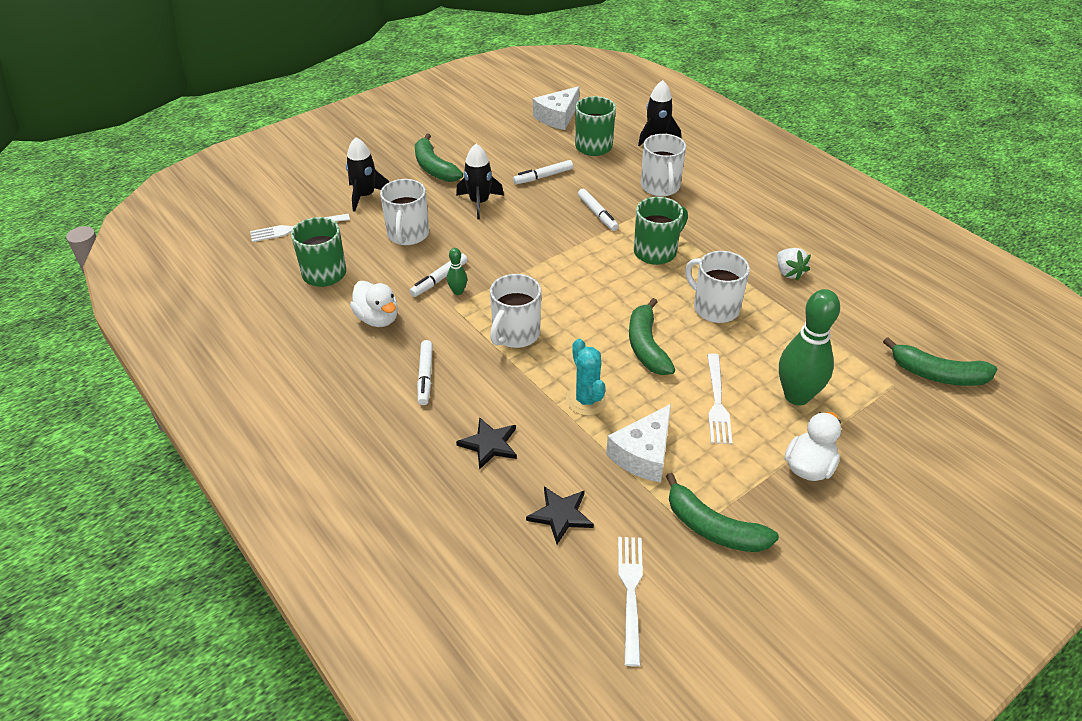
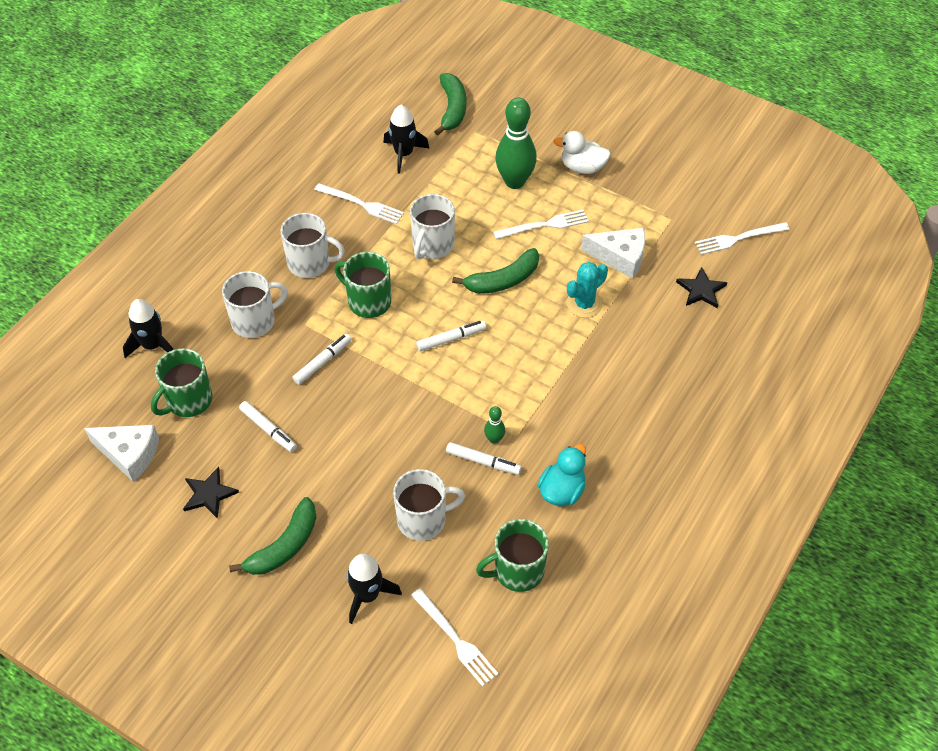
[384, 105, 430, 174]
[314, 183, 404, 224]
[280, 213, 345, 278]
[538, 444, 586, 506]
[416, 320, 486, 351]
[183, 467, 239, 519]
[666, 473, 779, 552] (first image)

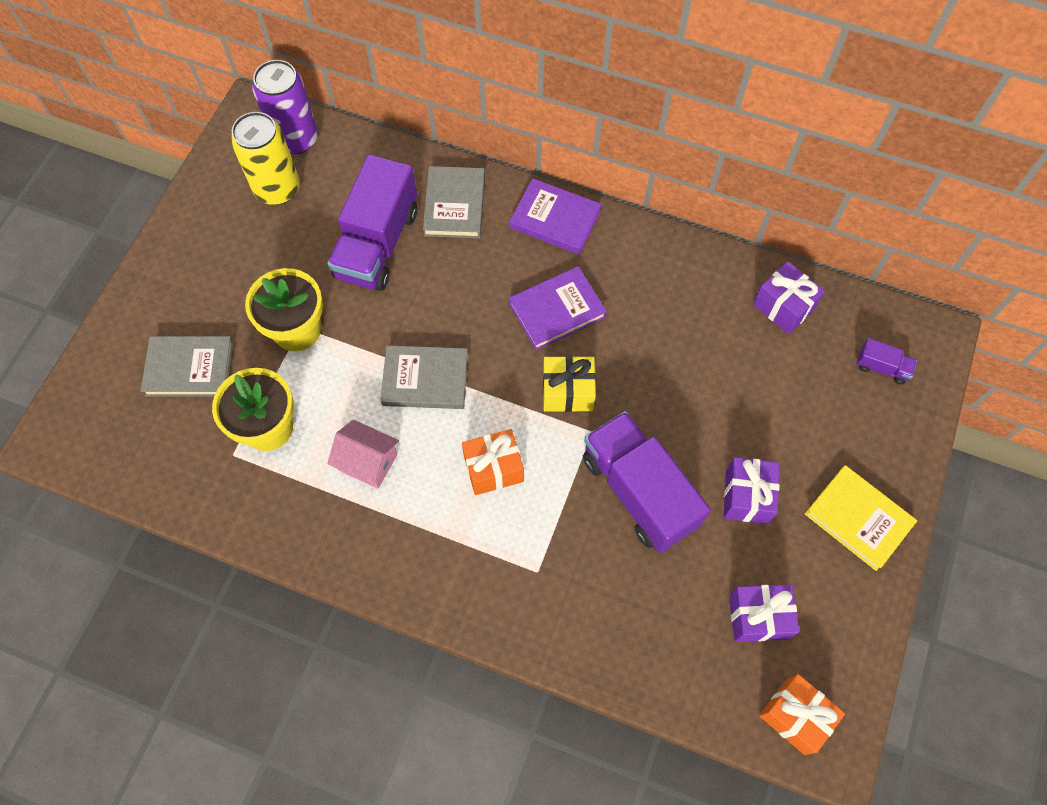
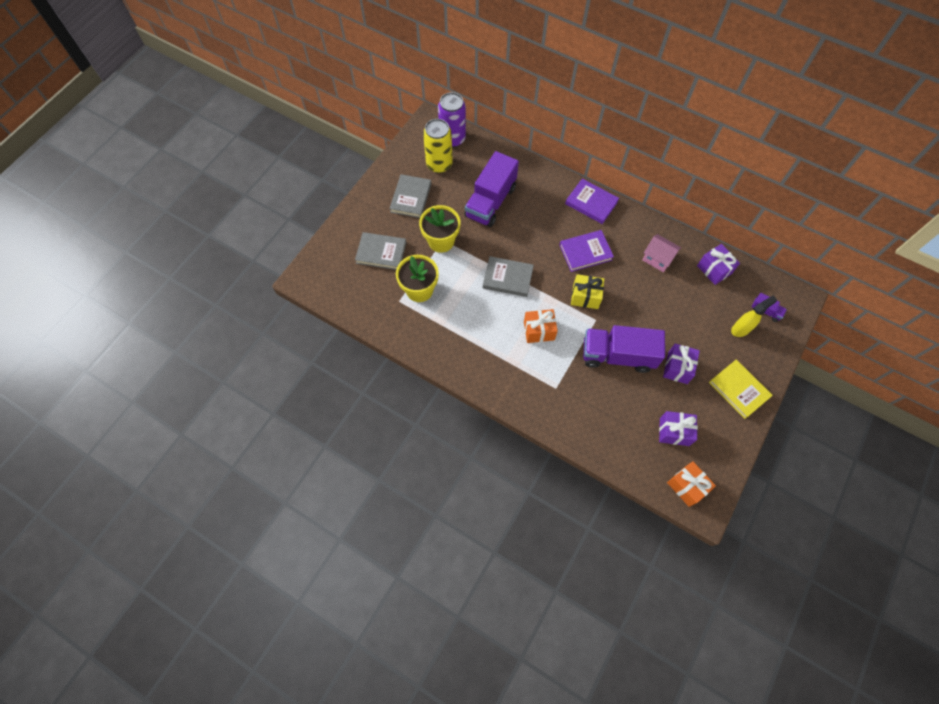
[389, 174, 431, 218]
[583, 325, 665, 373]
[643, 234, 681, 272]
[731, 296, 777, 337]

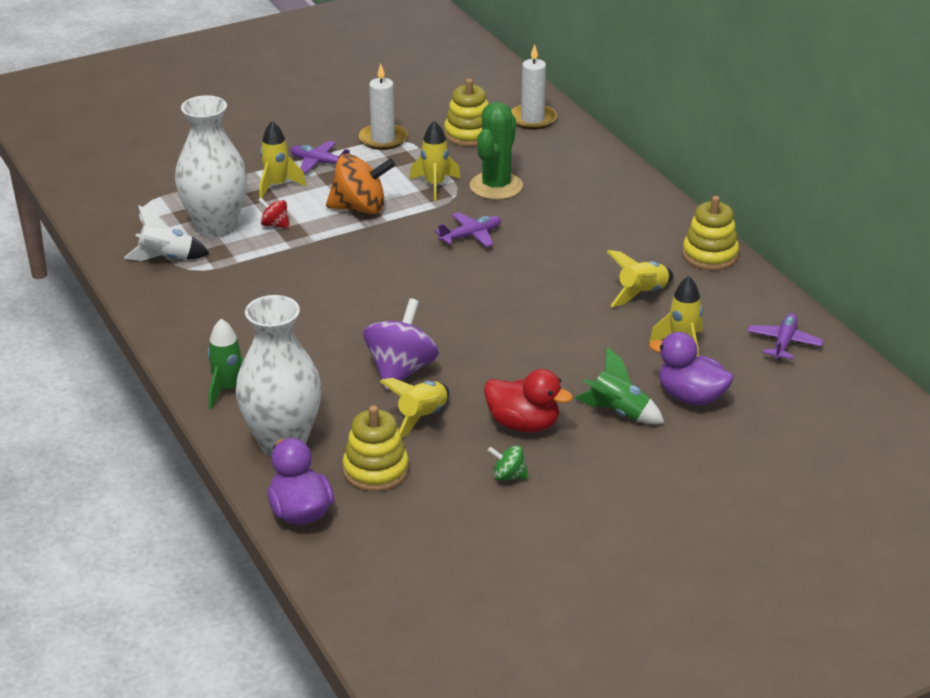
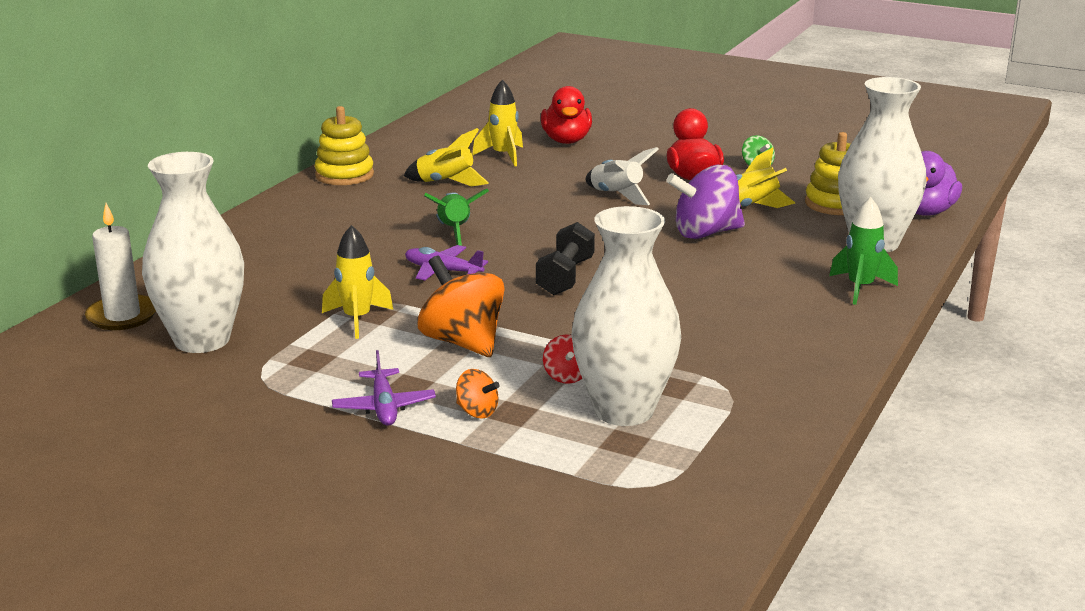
[359, 63, 407, 150] (first image)
[142, 152, 244, 353]
[470, 102, 523, 200] (first image)
[456, 369, 500, 418]
[586, 147, 659, 205]
[748, 313, 824, 360] (first image)
[541, 86, 592, 144]
[424, 189, 489, 246]
[536, 222, 595, 295]

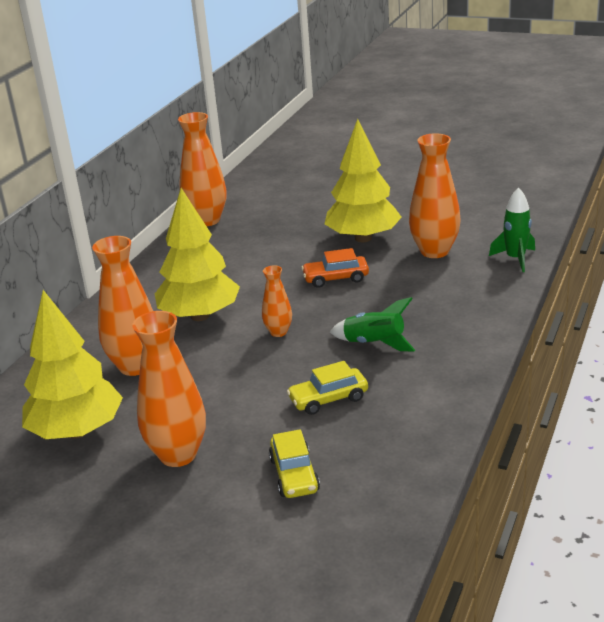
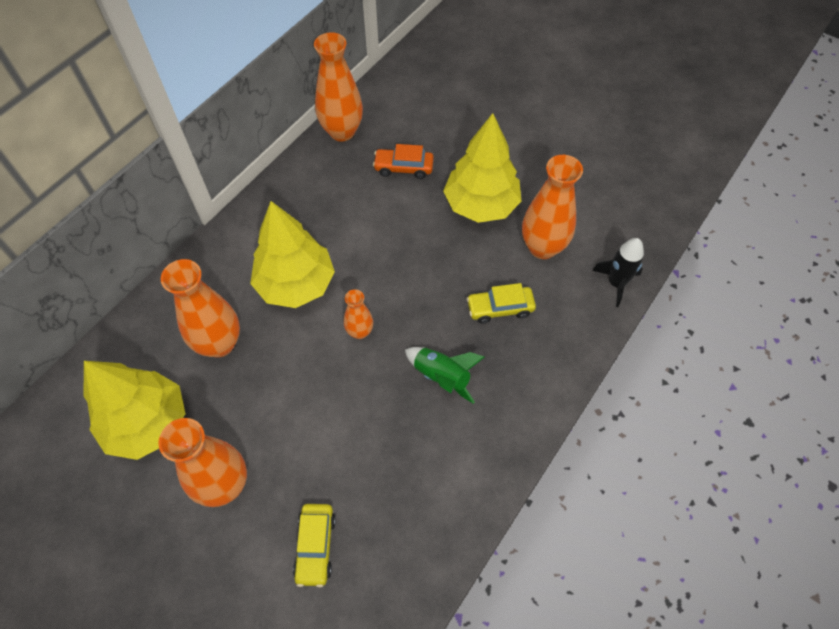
[592, 238, 644, 307]
[373, 144, 434, 179]
[466, 283, 536, 324]

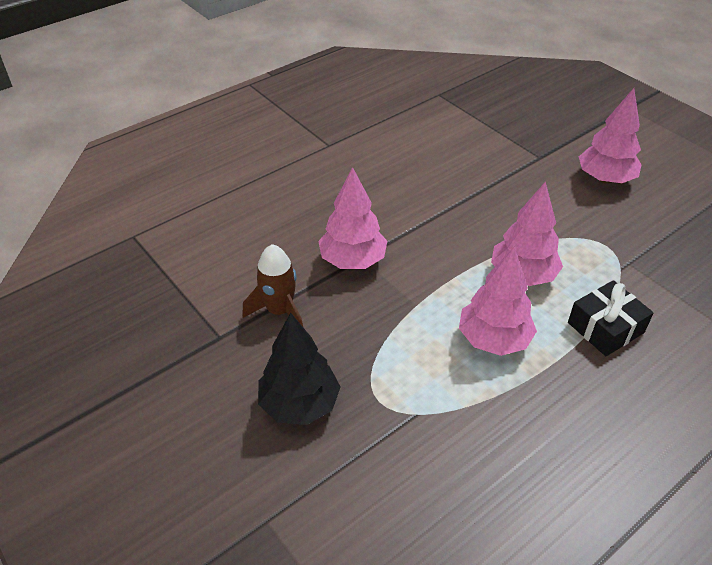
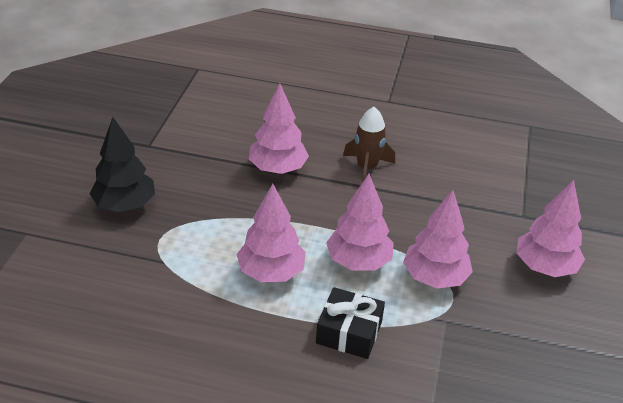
[343, 107, 395, 183]
[403, 190, 473, 289]

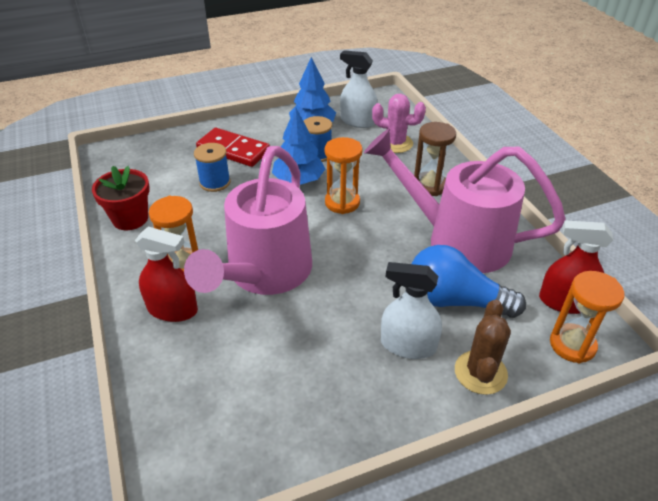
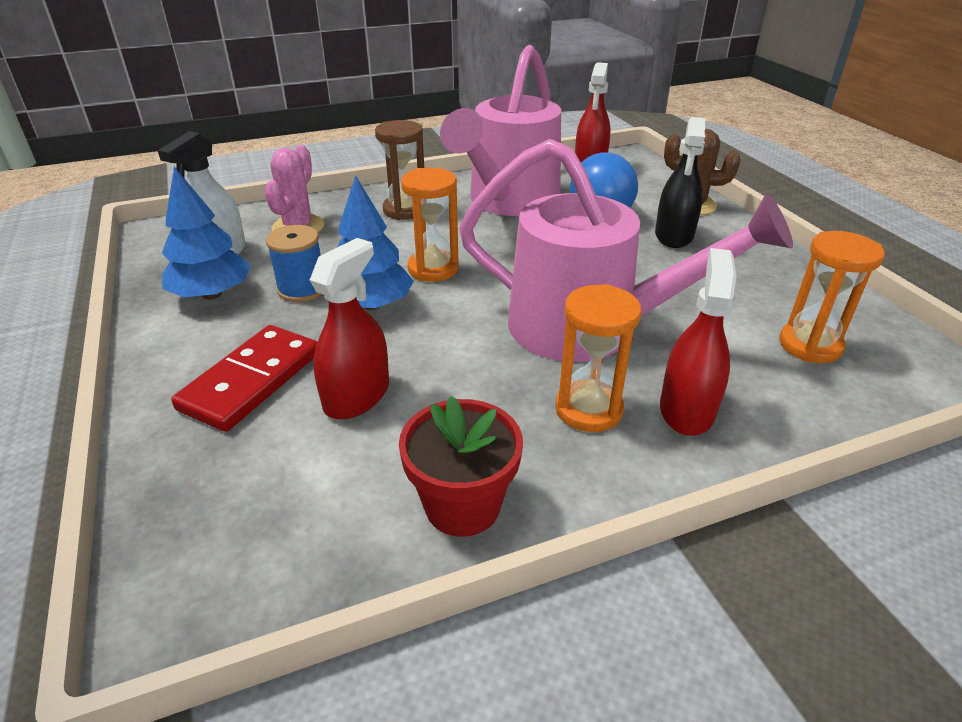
[310, 238, 389, 419]
[655, 117, 705, 248]
[779, 231, 885, 363]

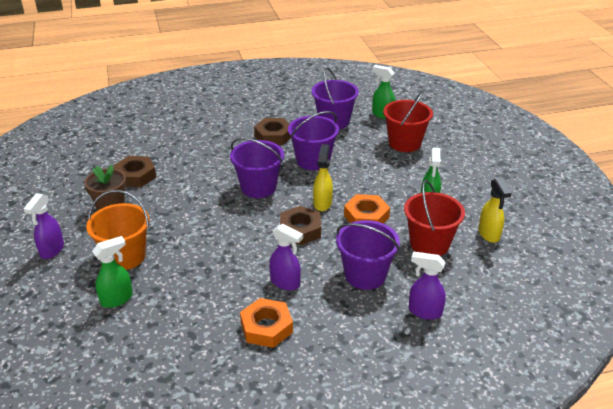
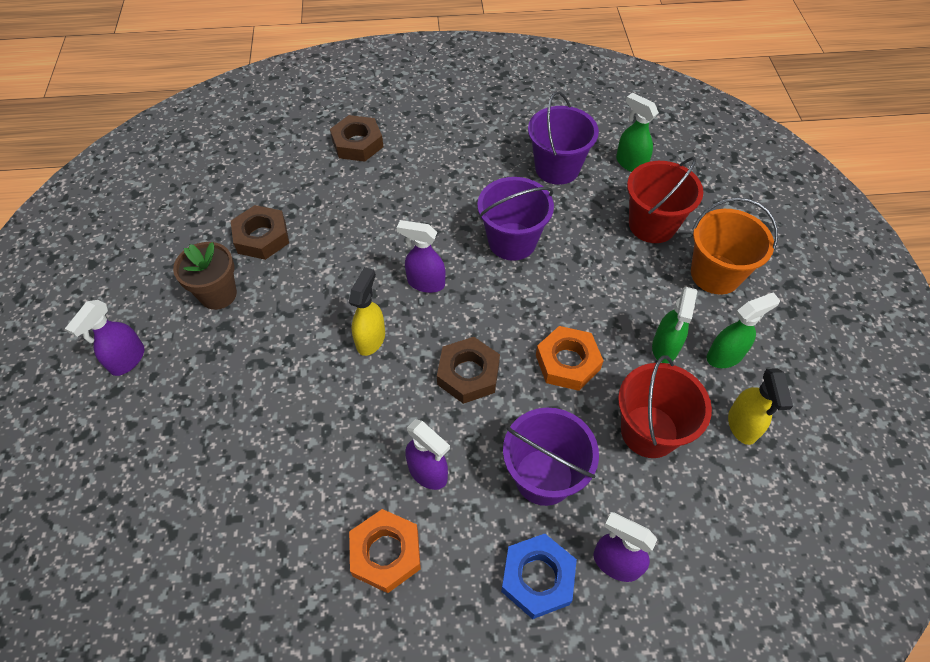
[330, 115, 384, 162]
[397, 220, 445, 293]
[349, 267, 385, 356]
[691, 197, 778, 294]
[706, 292, 780, 368]
[501, 534, 577, 619]

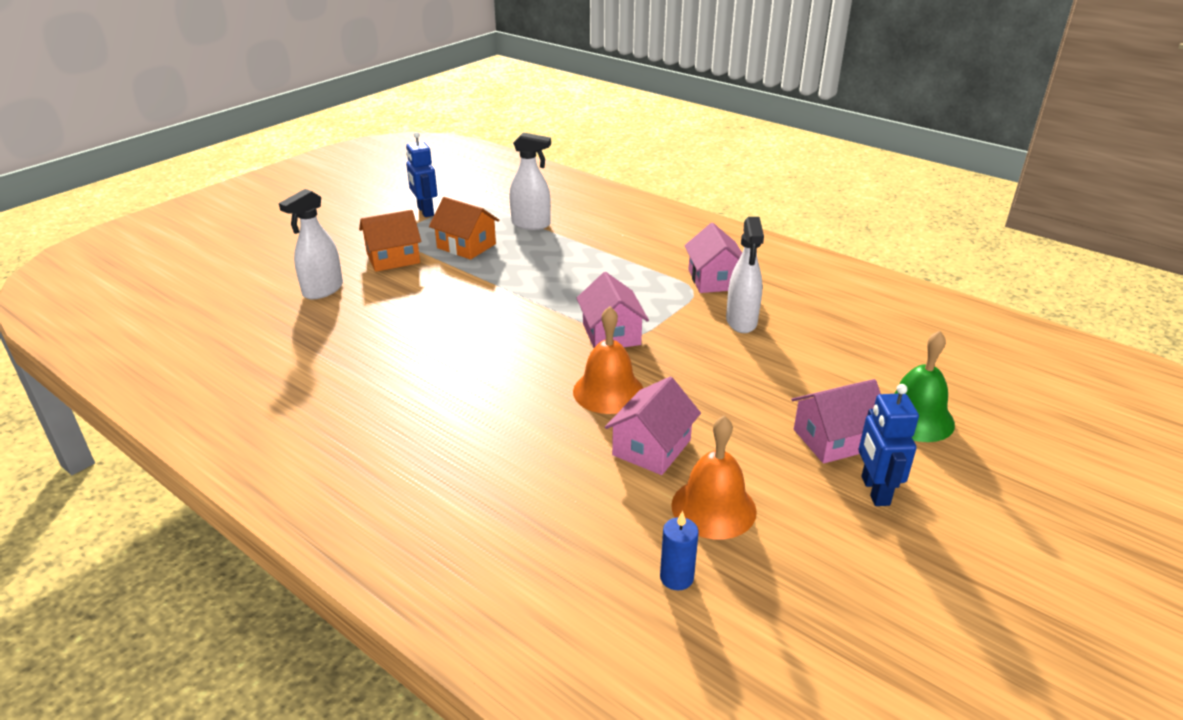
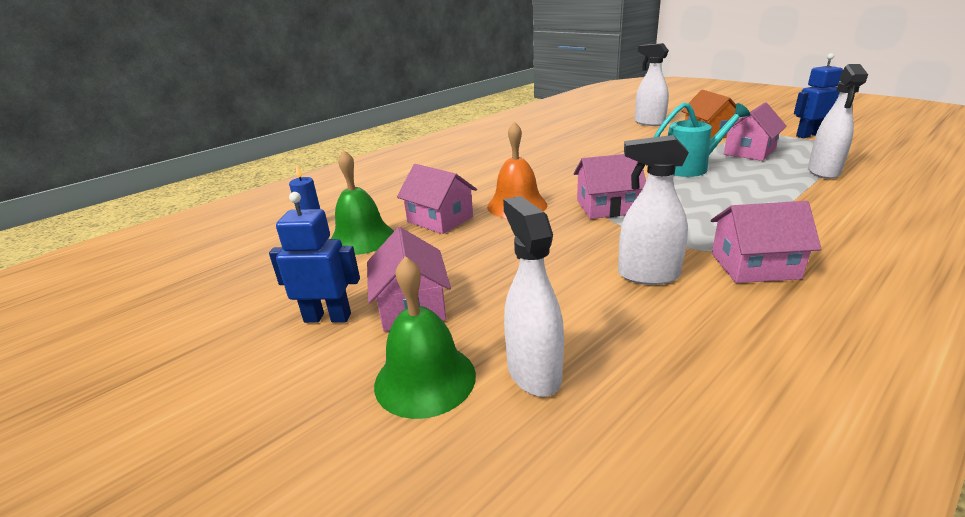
[724, 102, 787, 161]
[331, 150, 394, 255]
[654, 103, 750, 177]
[503, 196, 564, 397]

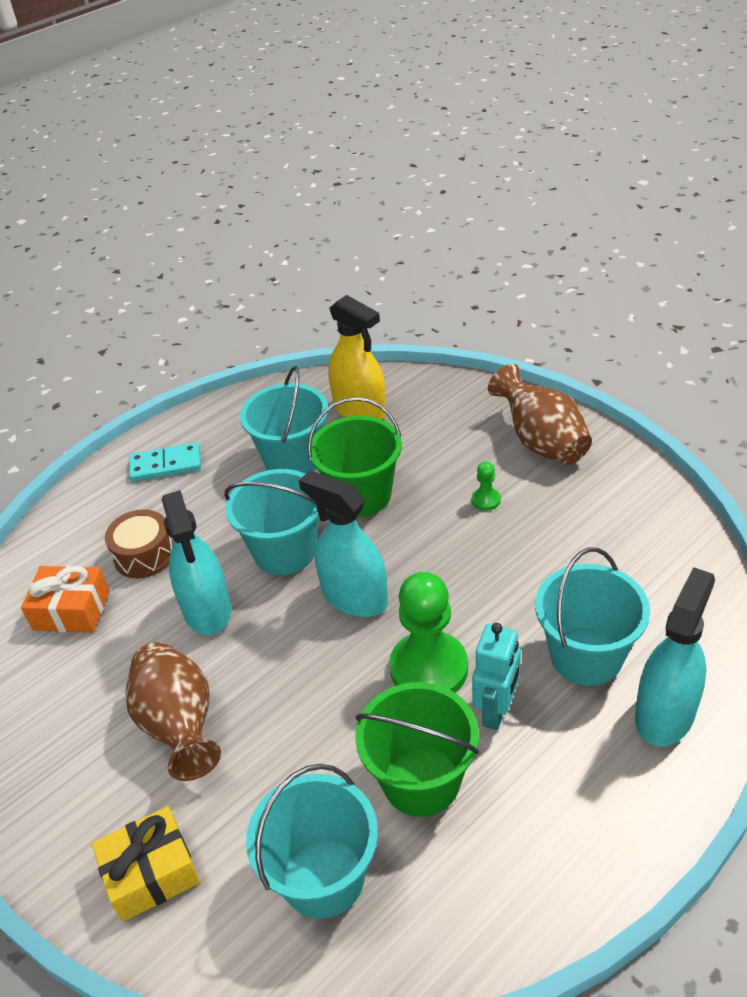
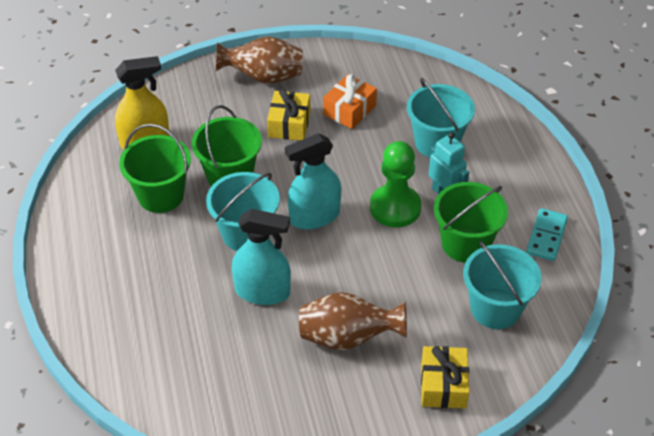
[119, 124, 191, 213]
[526, 208, 568, 261]
[267, 89, 310, 140]
[105, 509, 173, 578] (first image)
[323, 74, 377, 129]
[635, 567, 715, 747] (first image)

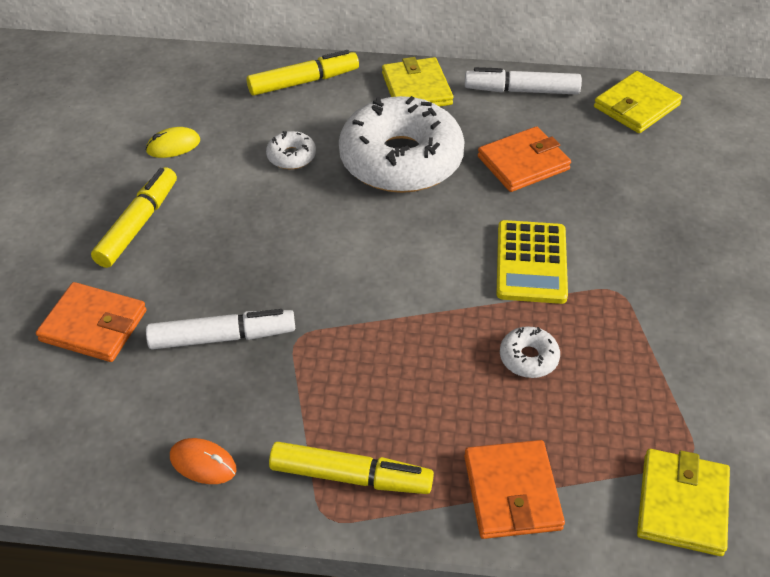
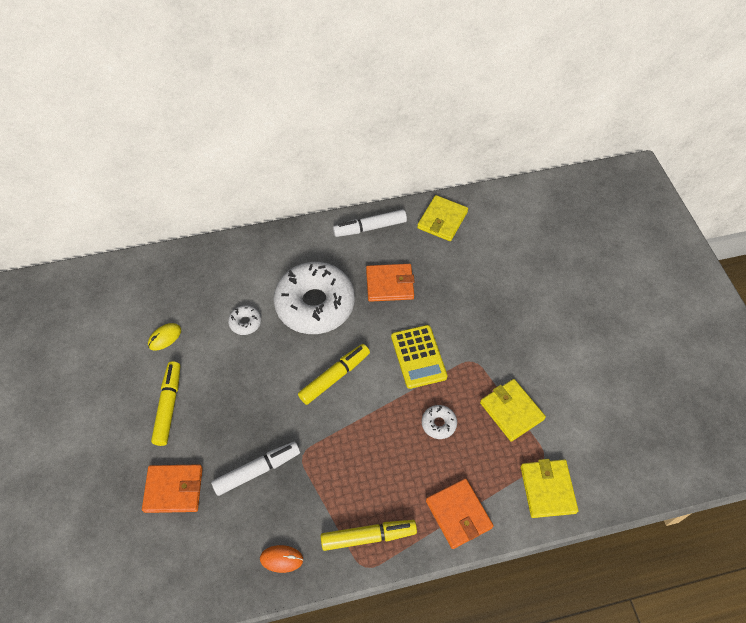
[298, 344, 370, 405]
[480, 379, 546, 442]
[366, 264, 415, 302]

